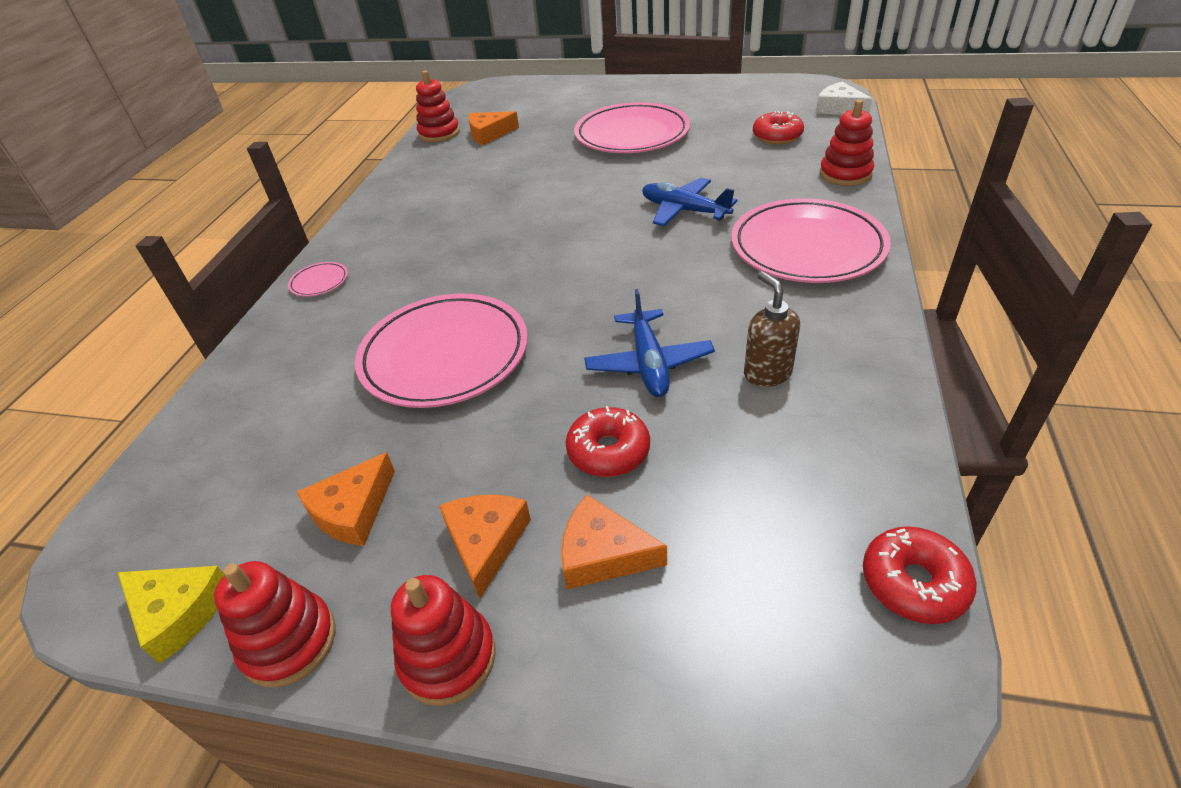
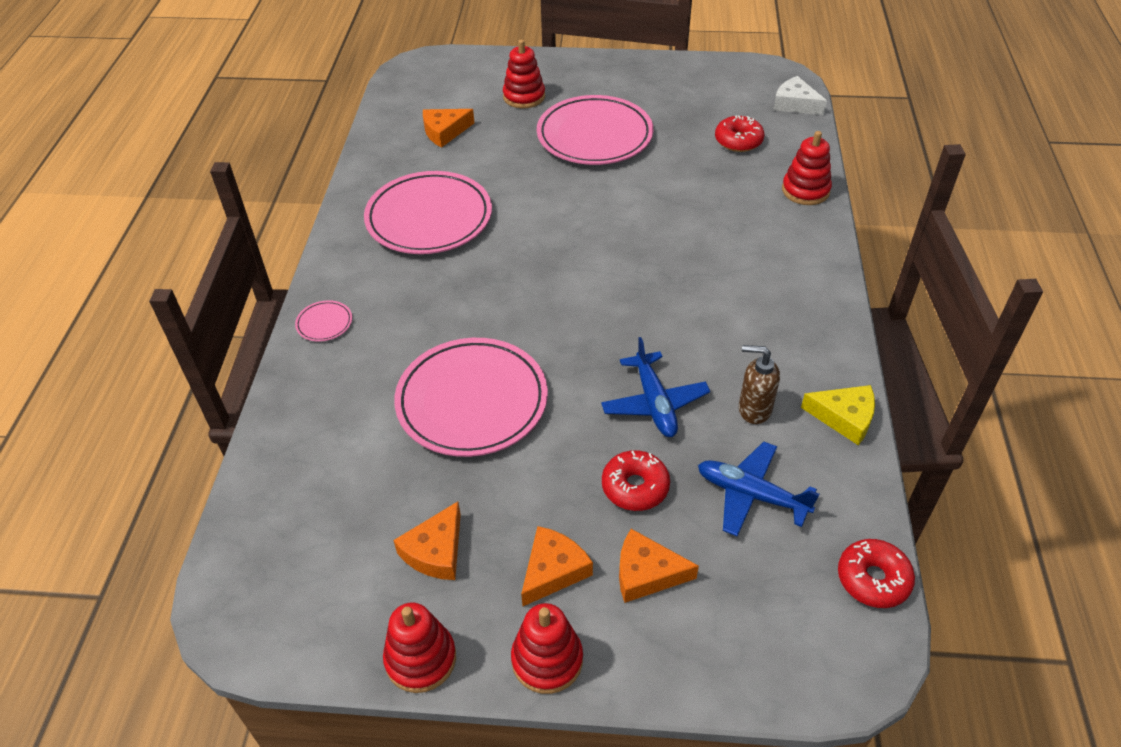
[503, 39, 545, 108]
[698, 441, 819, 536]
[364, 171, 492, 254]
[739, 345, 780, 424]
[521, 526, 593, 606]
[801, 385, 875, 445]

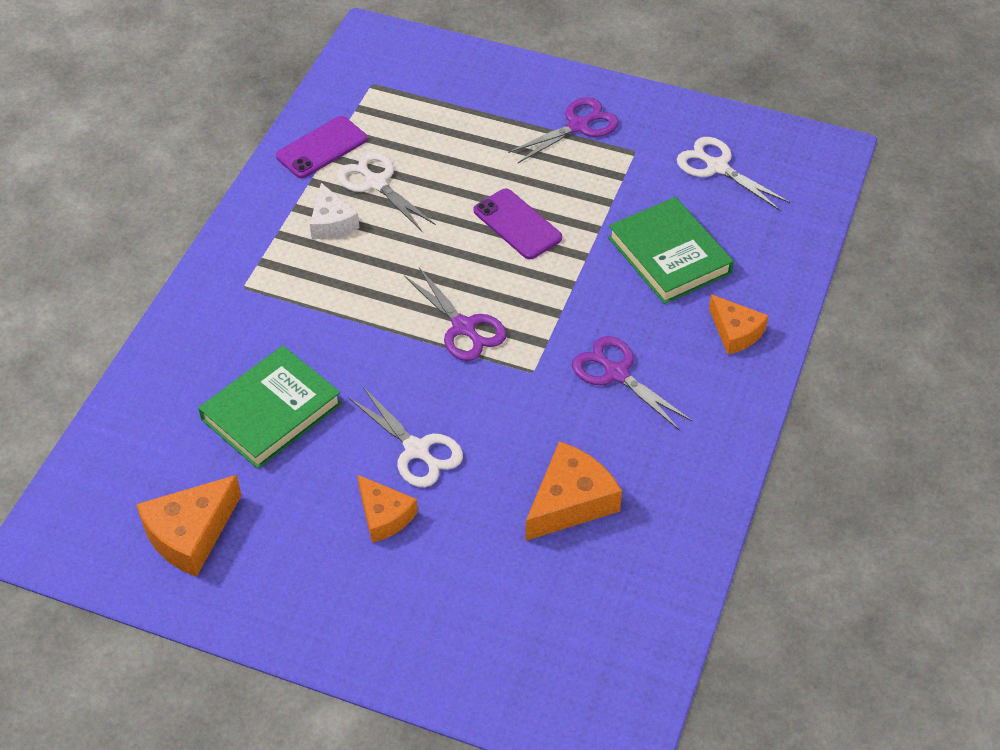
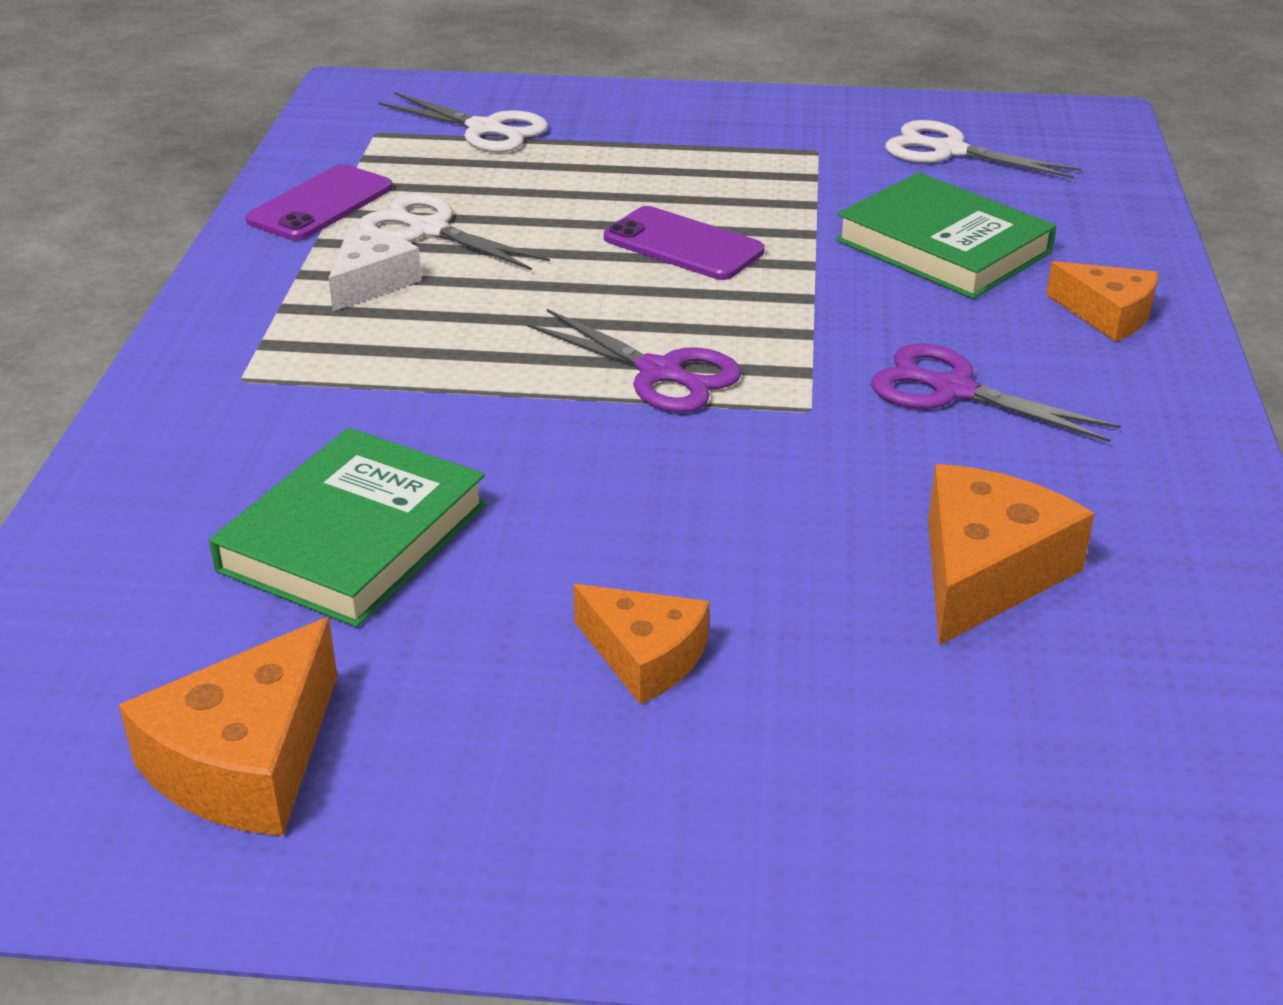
[508, 97, 619, 163] (first image)
[329, 229, 422, 311]
[379, 92, 548, 152]

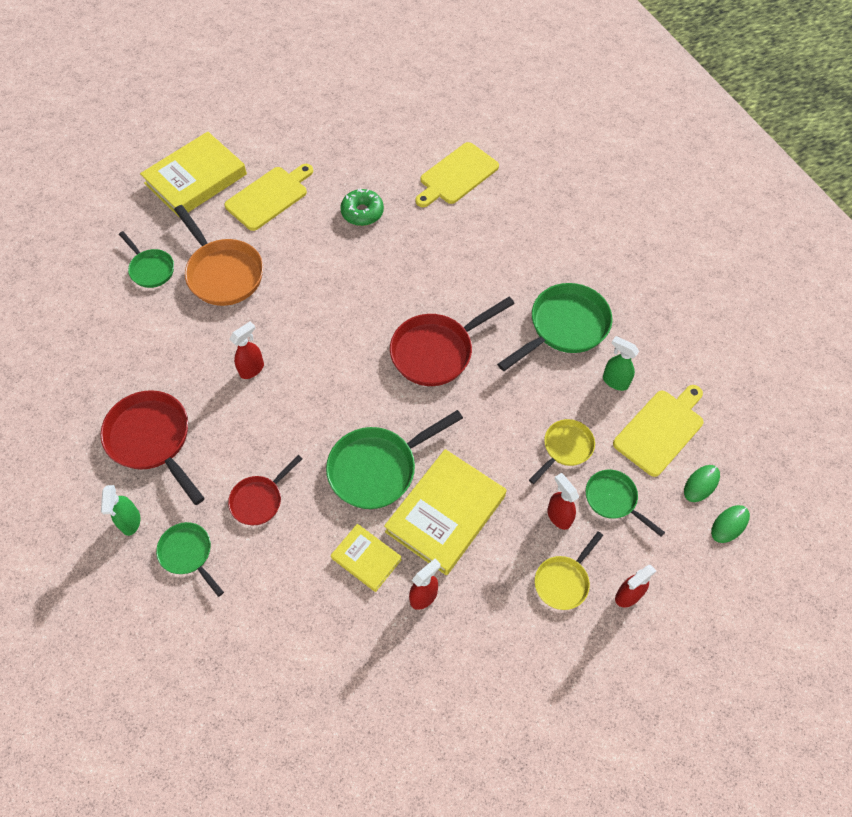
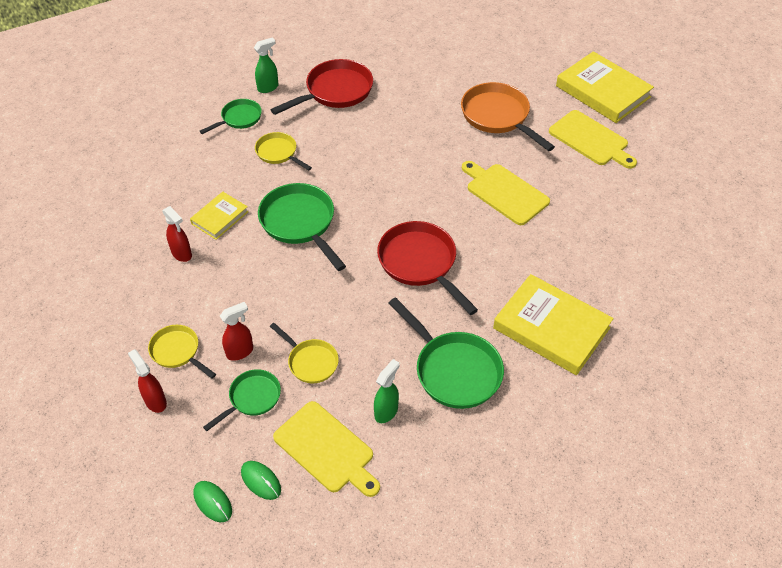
[462, 161, 550, 225]
[340, 188, 384, 226] (first image)
[461, 82, 555, 151]
[119, 231, 174, 288] (first image)
[229, 321, 264, 379] (first image)
[493, 274, 614, 375]
[255, 132, 312, 171]
[254, 37, 278, 93]

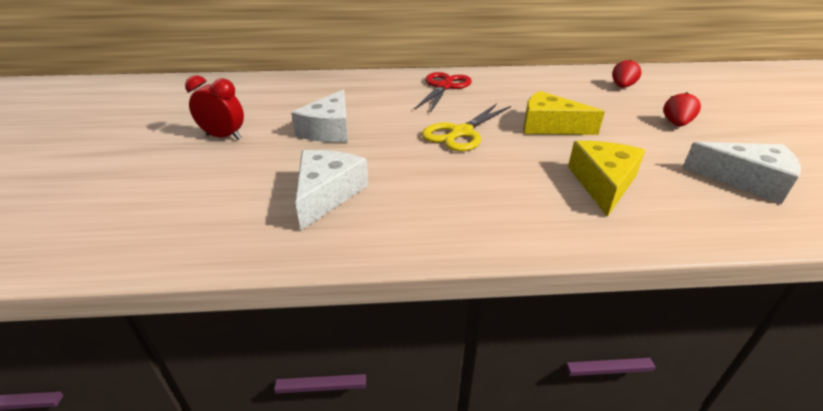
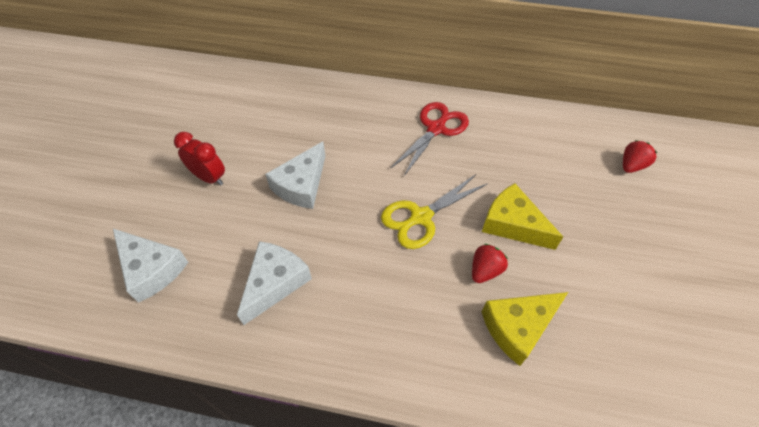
[472, 244, 508, 283]
[482, 292, 568, 366]
[113, 229, 188, 303]

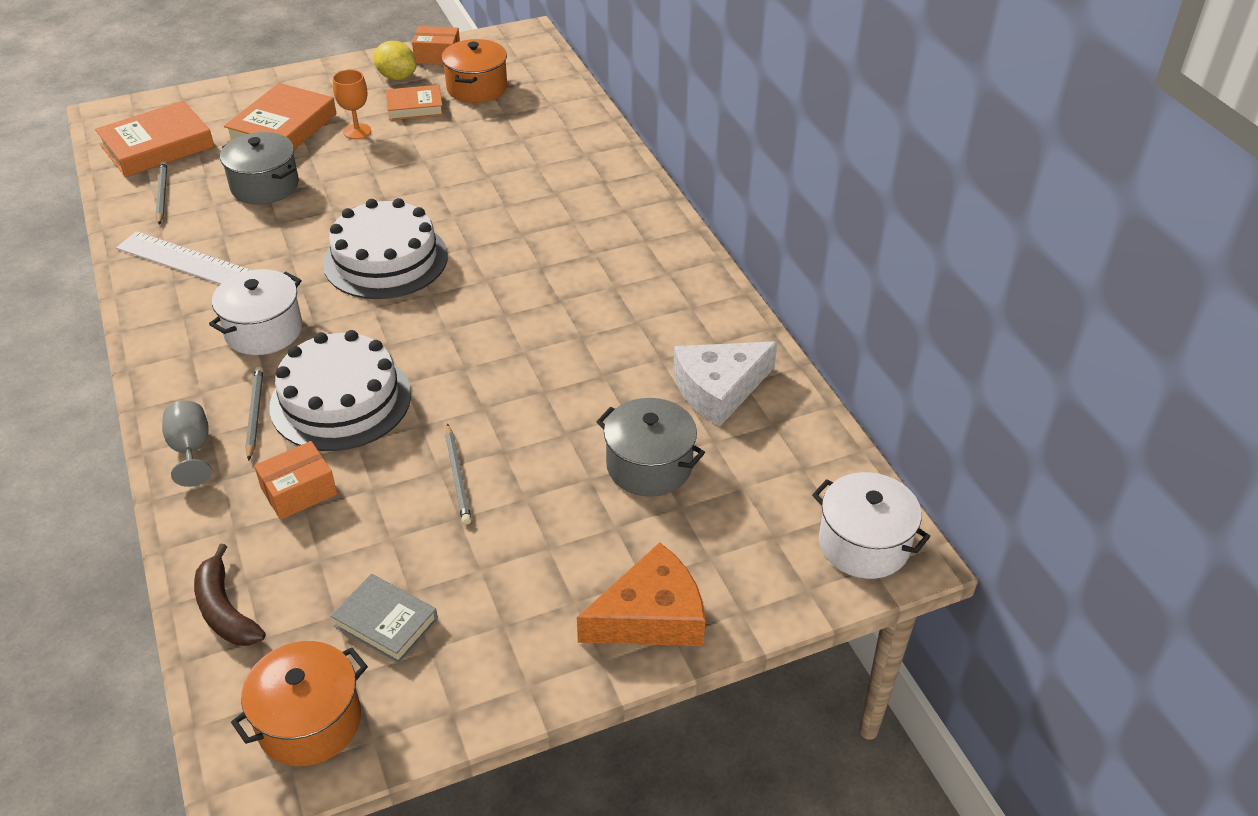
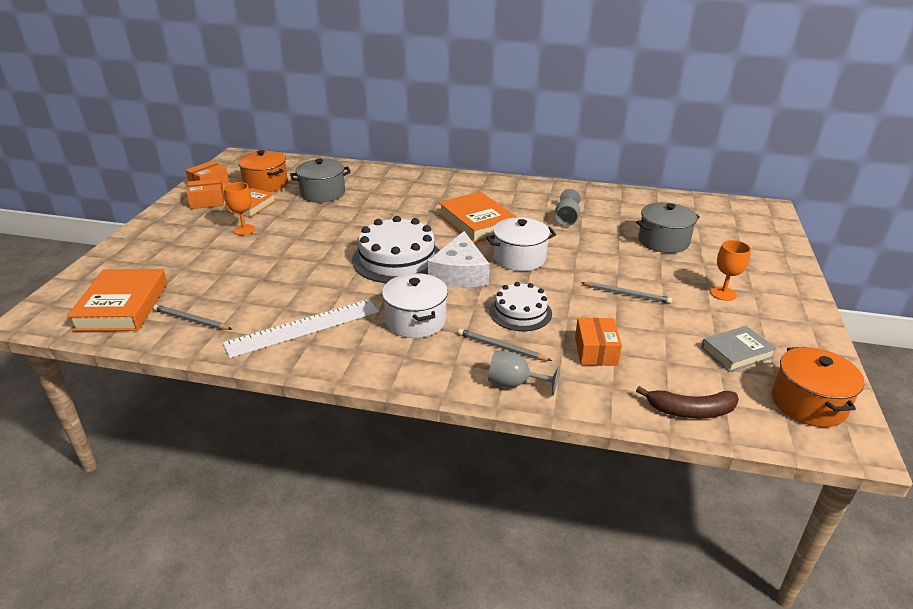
[186, 178, 224, 209]
[438, 192, 517, 243]
[290, 159, 351, 202]
[490, 282, 552, 331]
[428, 231, 490, 287]
[486, 217, 556, 271]
[577, 542, 705, 646] (first image)
[555, 189, 581, 226]
[710, 240, 751, 301]

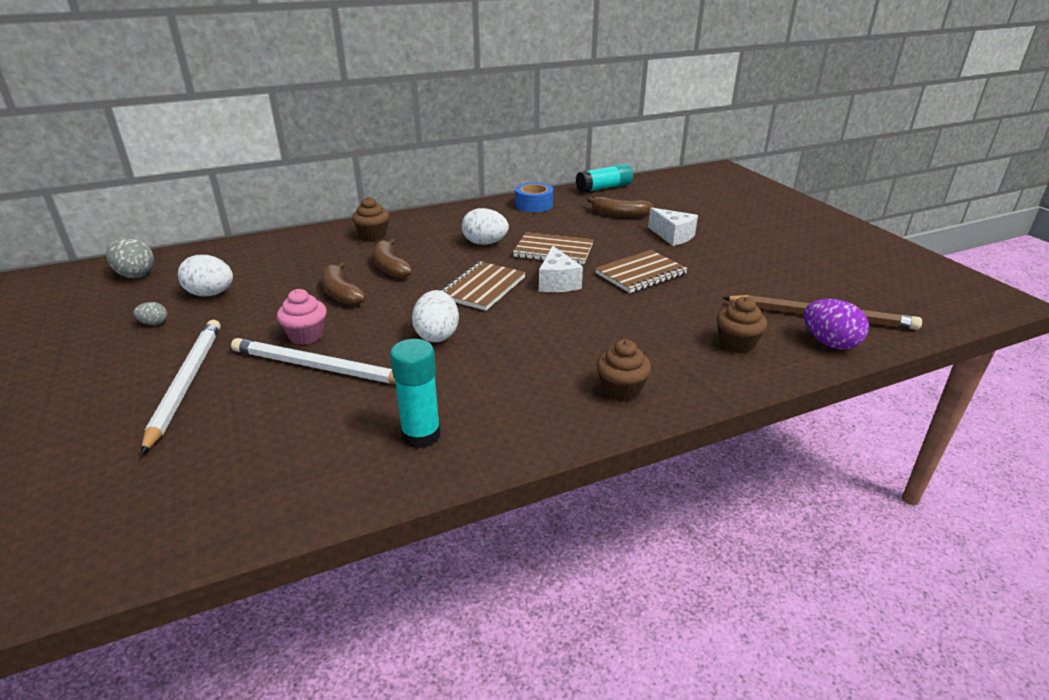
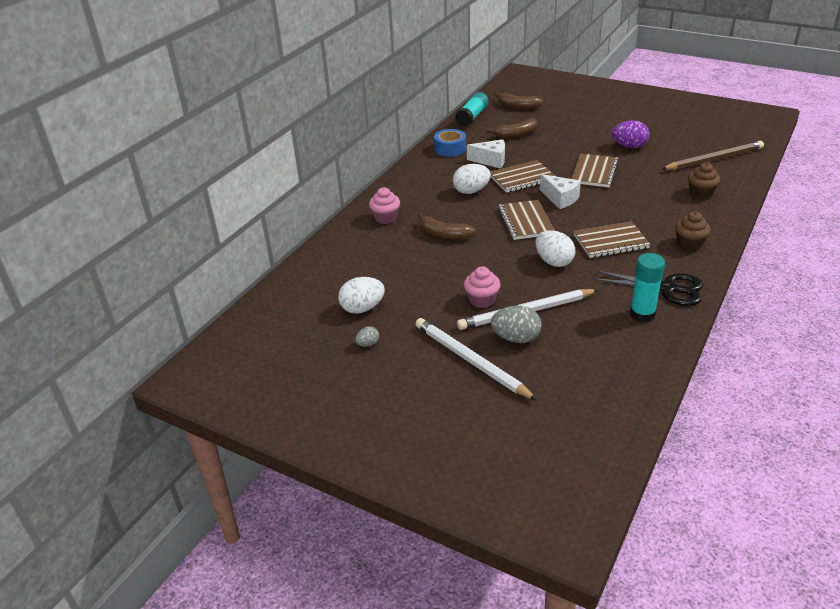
[369, 187, 400, 224]
[467, 139, 505, 168]
[491, 305, 541, 343]
[495, 93, 543, 109]
[612, 120, 649, 148]
[574, 221, 650, 258]
[593, 270, 703, 306]

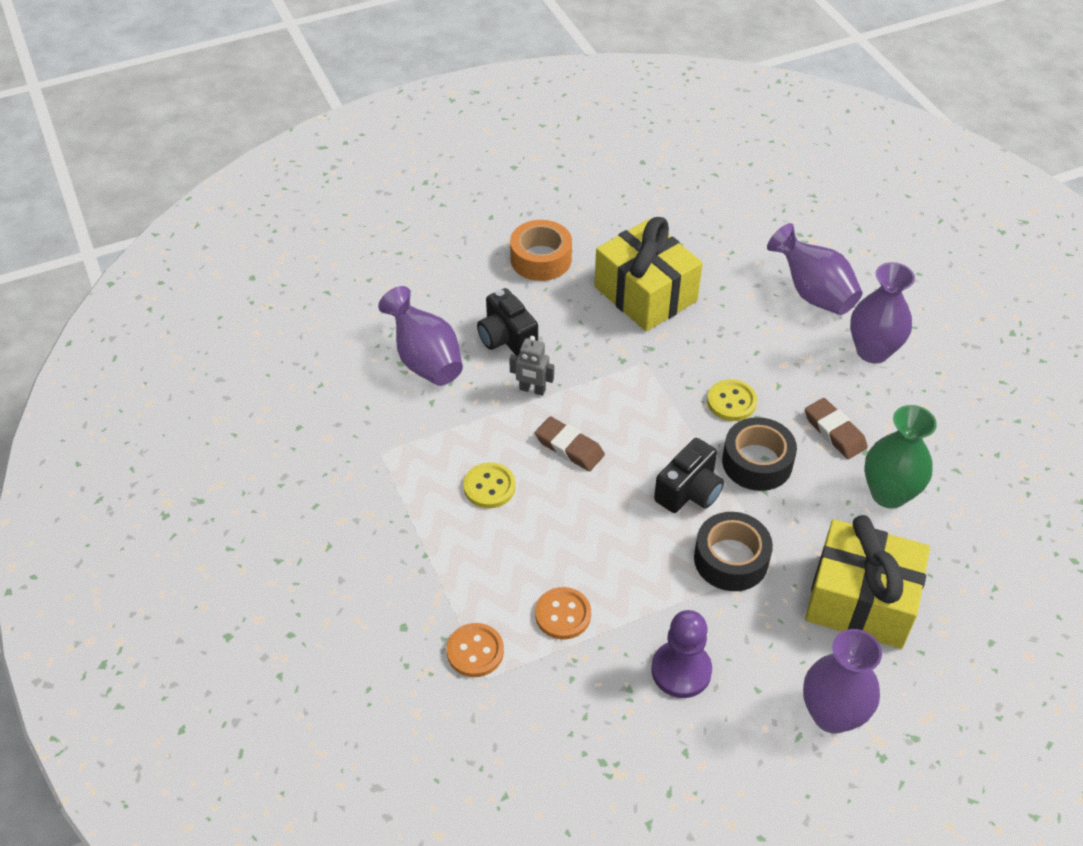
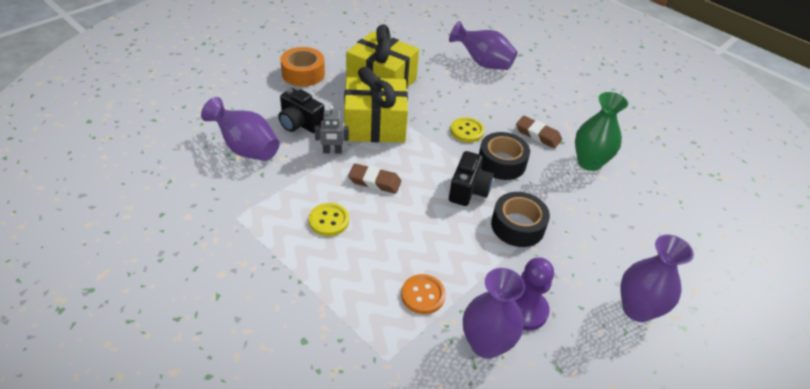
[463, 268, 525, 359]
[344, 67, 408, 143]
[446, 623, 504, 677] (first image)

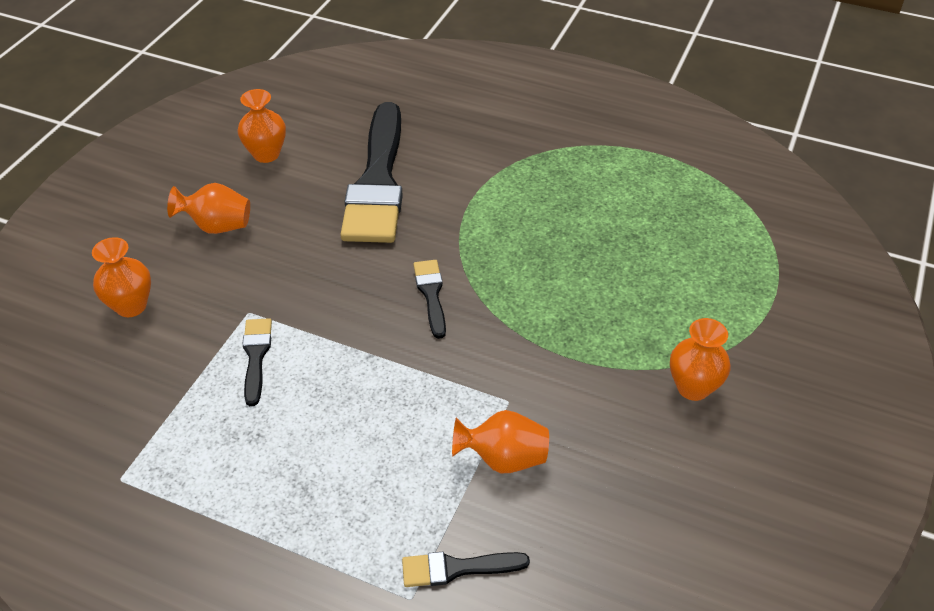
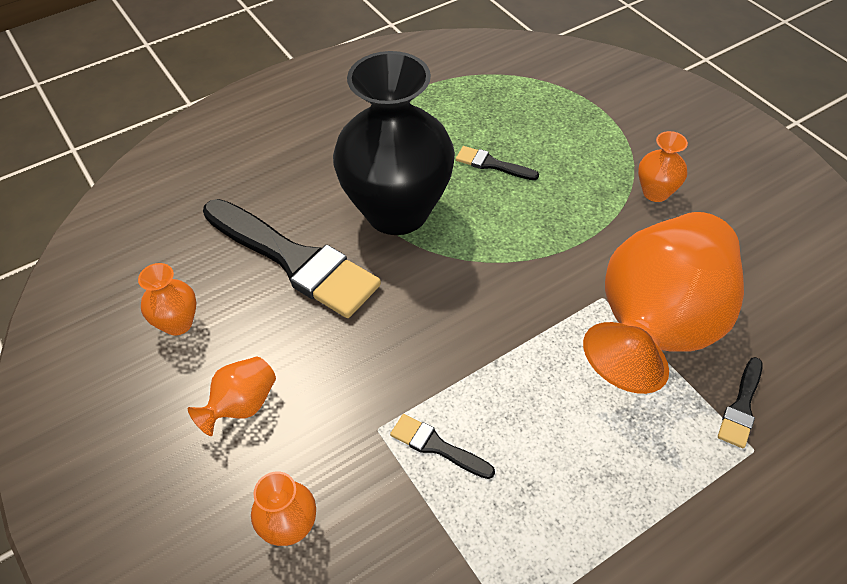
[456, 146, 539, 180]
[583, 212, 744, 394]
[333, 51, 455, 235]

